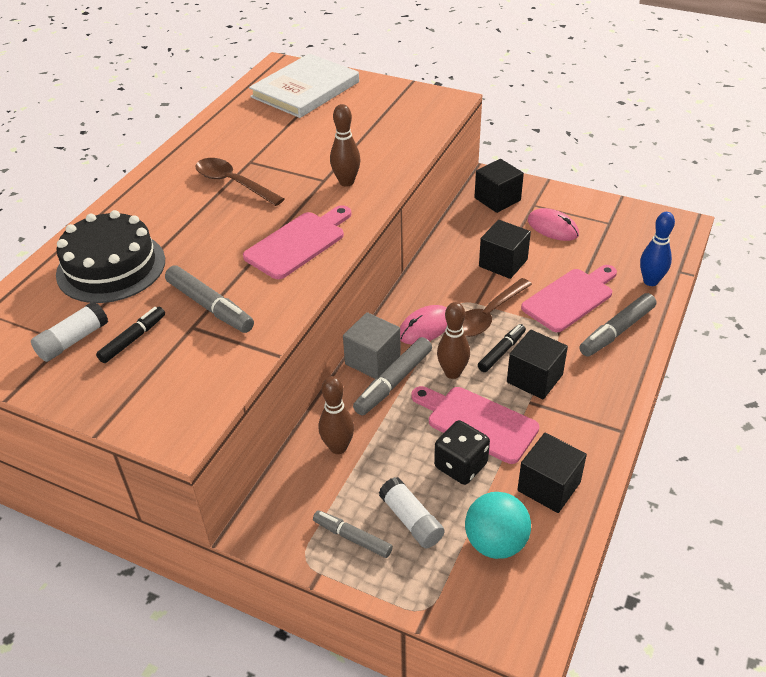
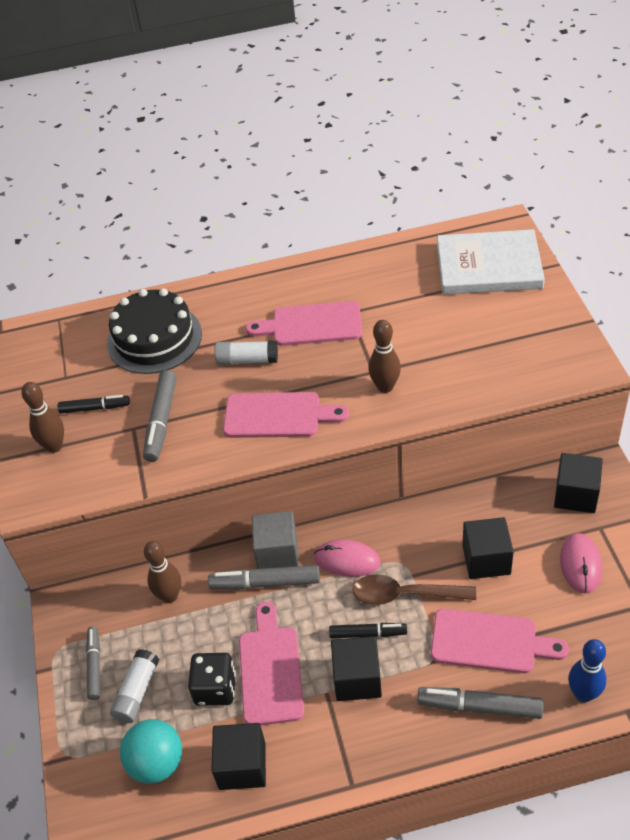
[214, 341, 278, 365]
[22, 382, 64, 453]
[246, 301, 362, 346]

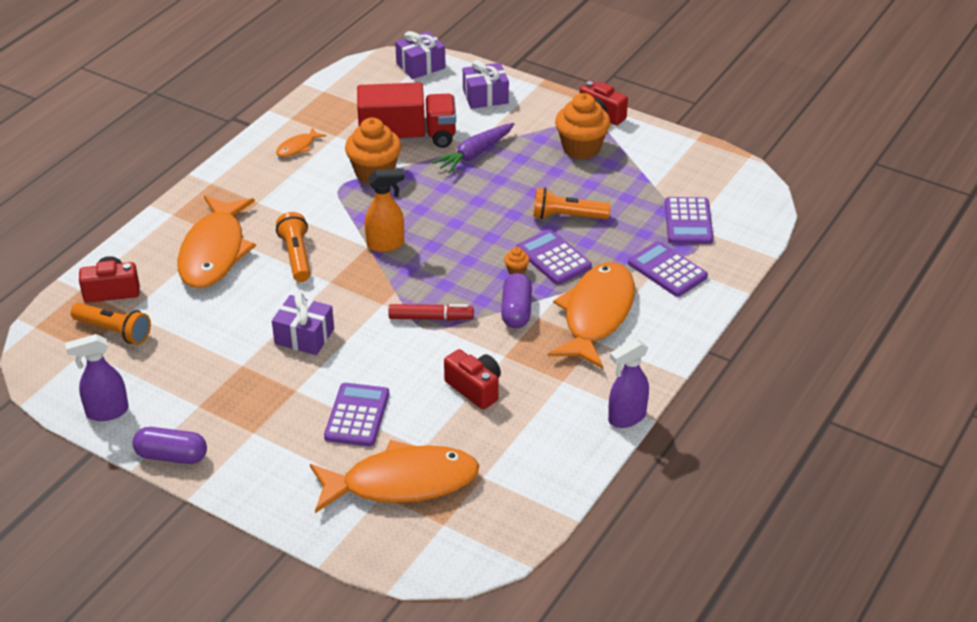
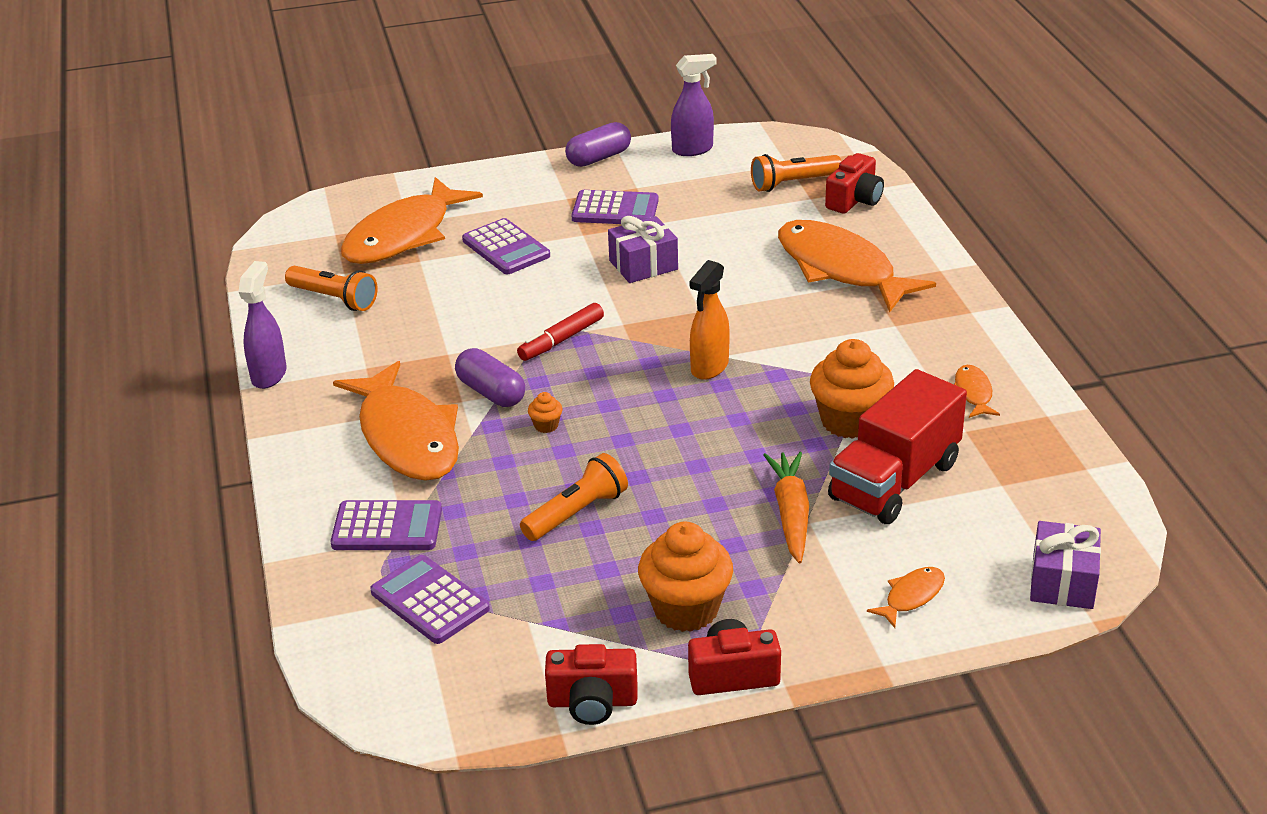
[285, 266, 378, 311]
[545, 644, 637, 725]
[571, 190, 658, 224]
[867, 567, 945, 628]
[763, 452, 809, 564]
[671, 54, 716, 156]

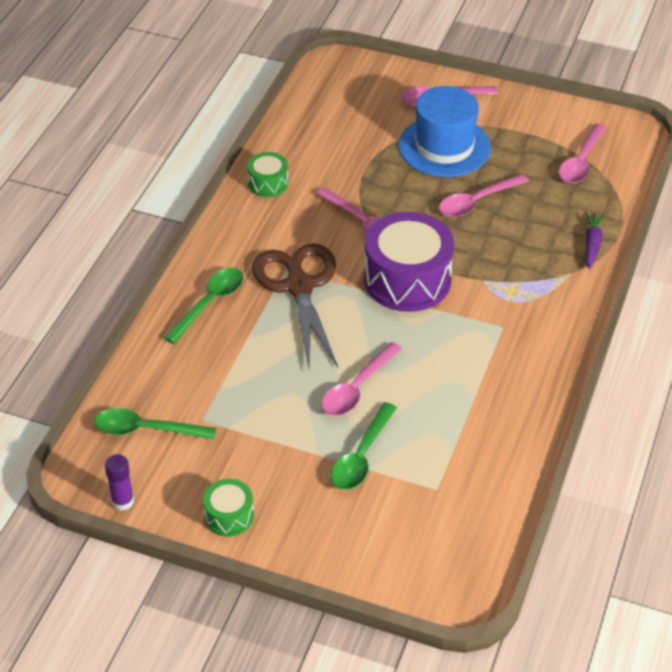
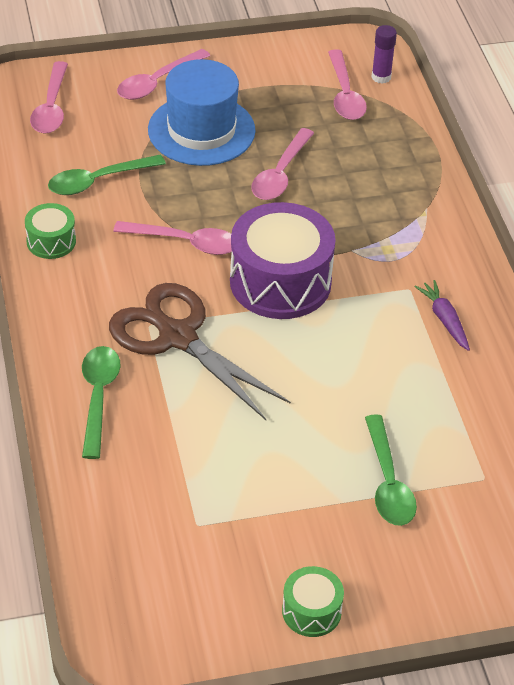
[48, 155, 166, 195]
[371, 25, 397, 84]
[30, 61, 68, 134]
[414, 280, 470, 351]

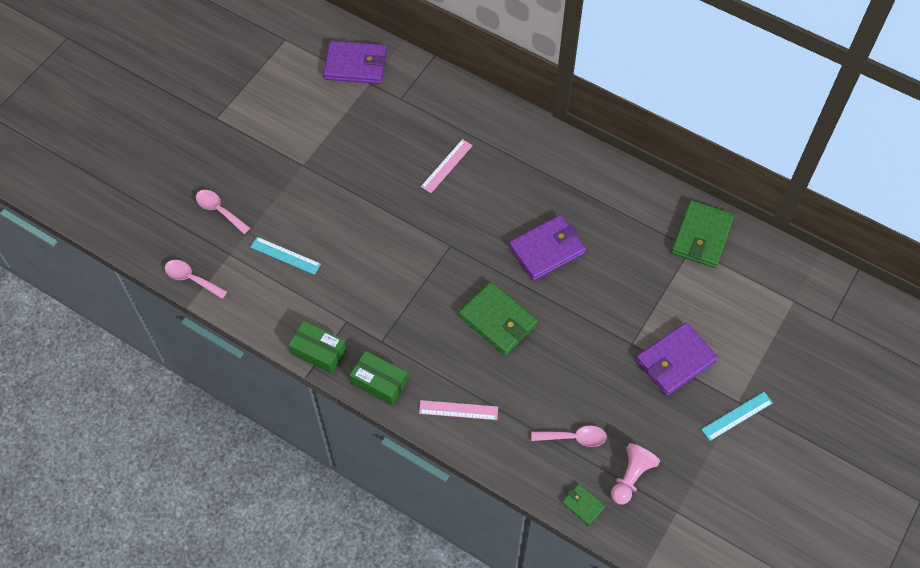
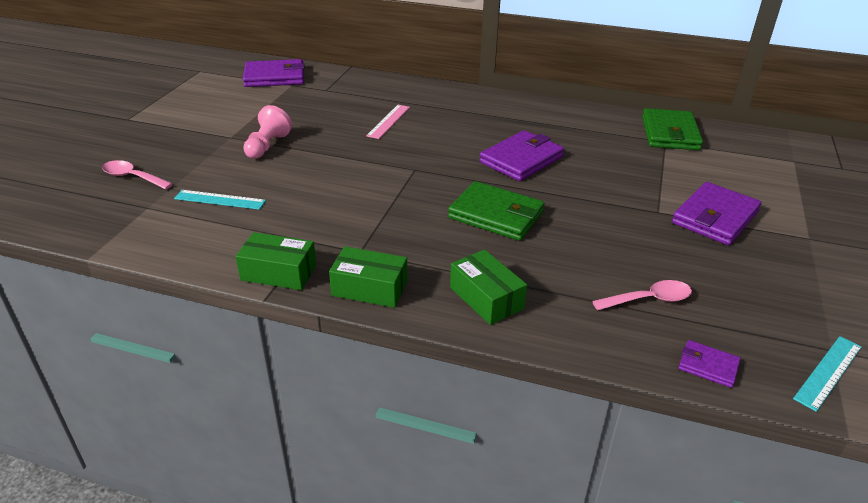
[165, 260, 228, 299] (first image)
[243, 105, 292, 159]
[793, 336, 862, 412]
[450, 249, 527, 325]
[678, 340, 741, 388]

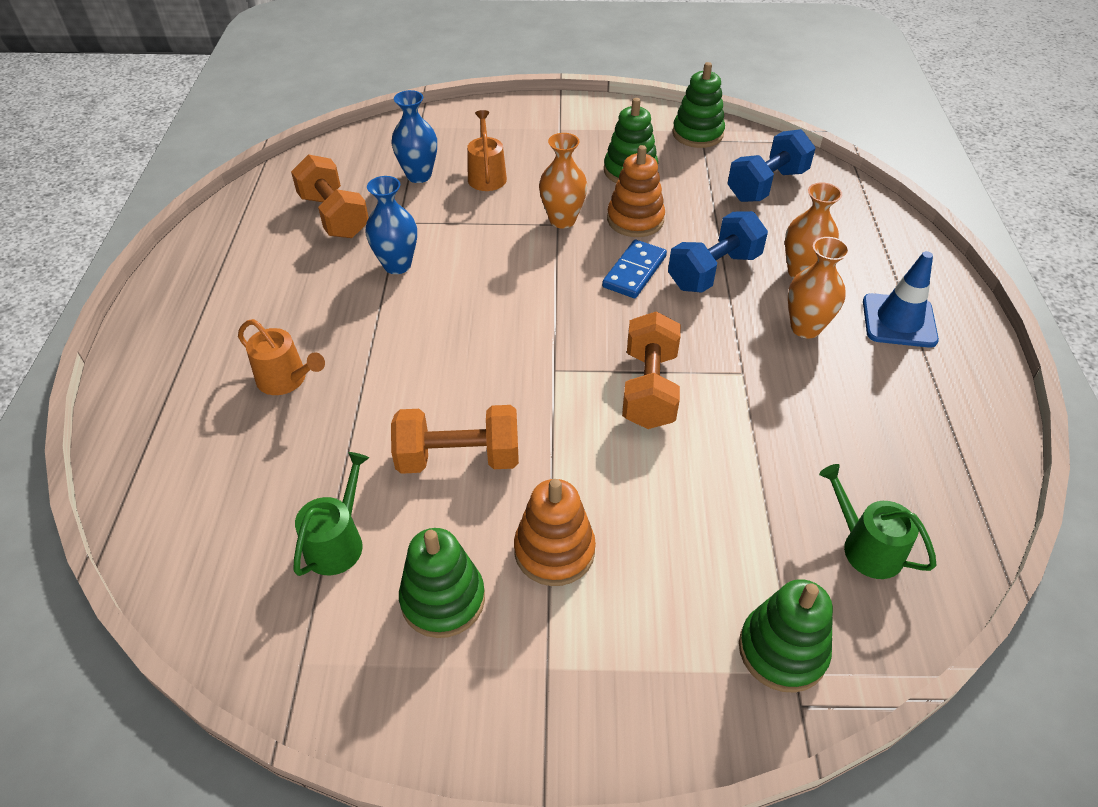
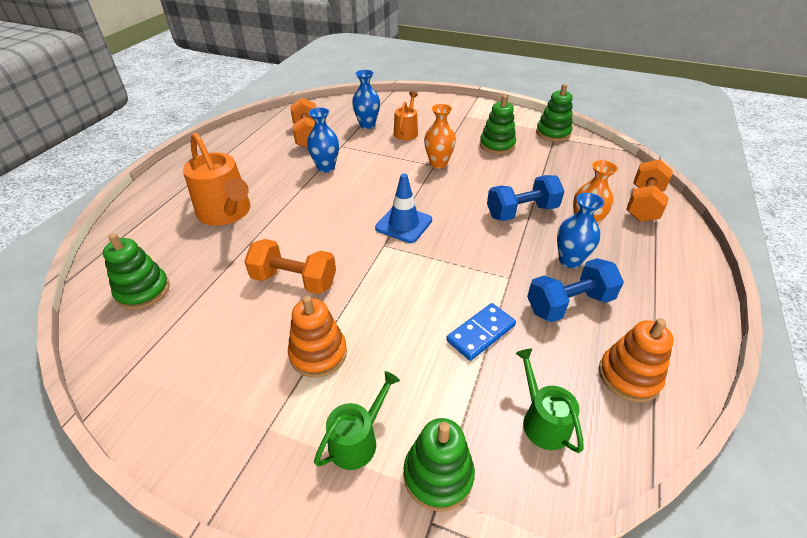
[314, 371, 400, 470]
[103, 233, 170, 310]
[446, 303, 516, 361]
[599, 319, 674, 403]
[626, 159, 673, 221]
[527, 258, 624, 322]
[375, 174, 432, 243]
[557, 193, 604, 268]
[183, 133, 251, 226]

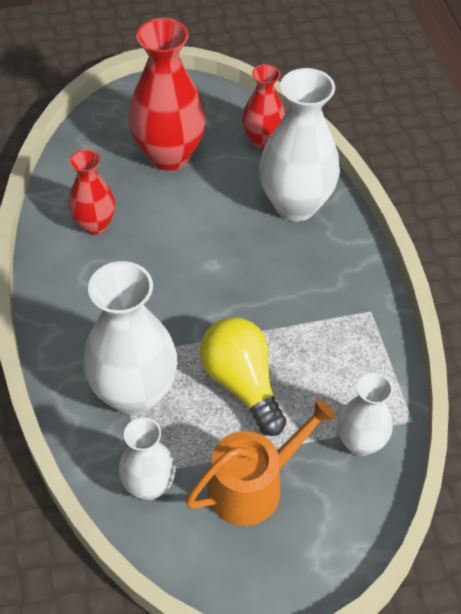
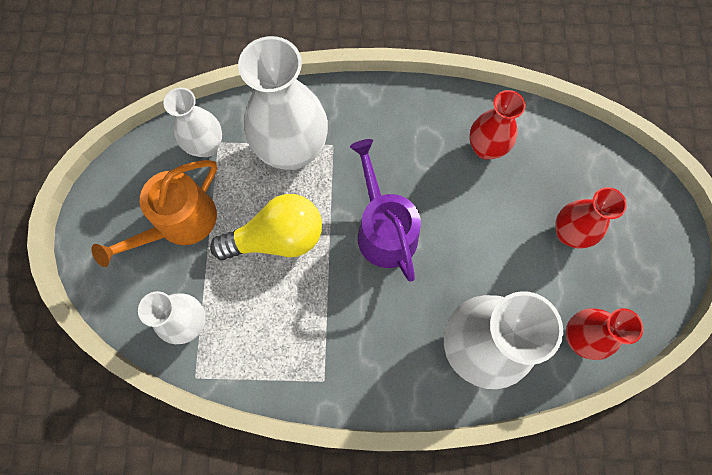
[350, 139, 421, 281]
[91, 160, 217, 267]
[555, 187, 627, 249]

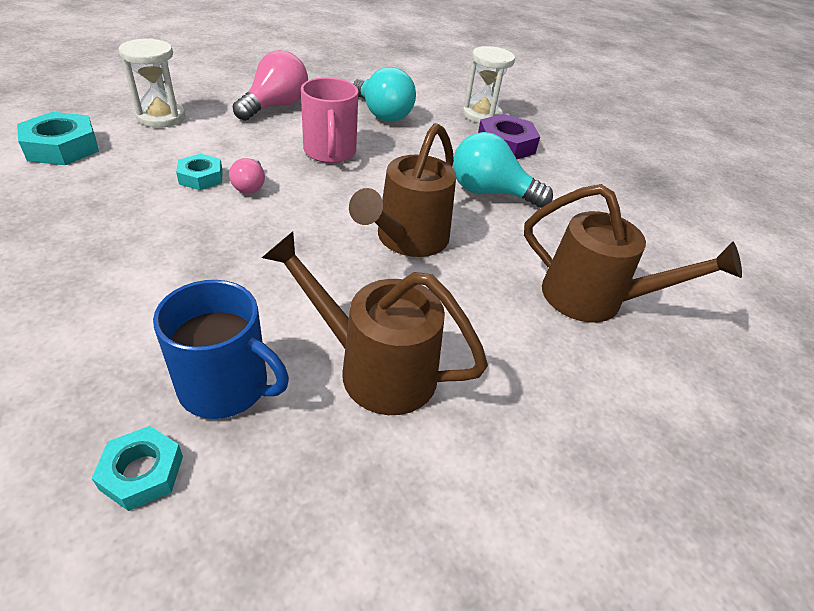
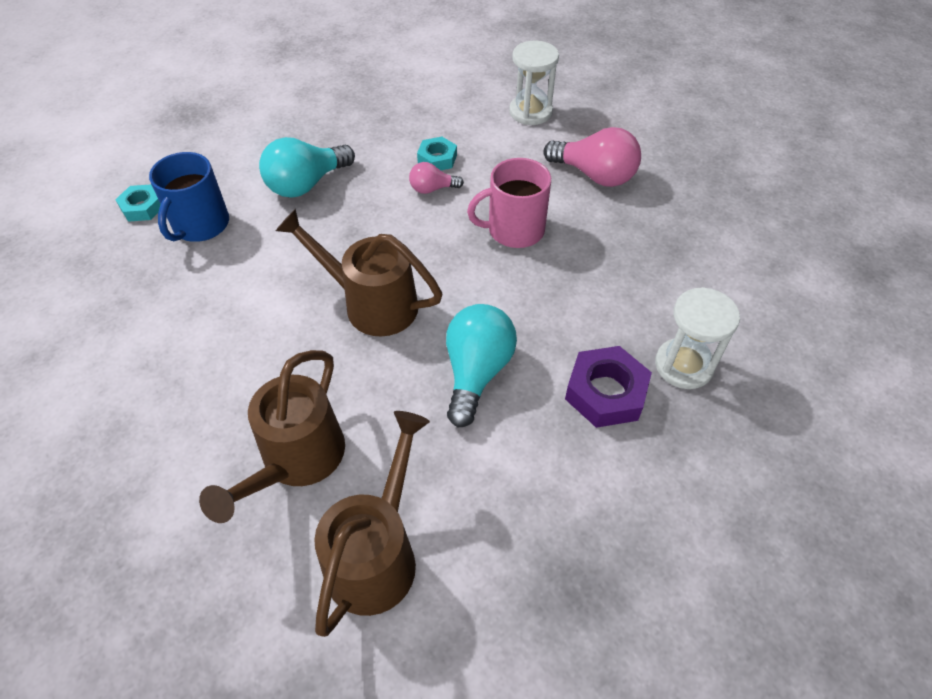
[17, 112, 99, 165] (first image)
[314, 411, 430, 637]
[259, 137, 355, 197]

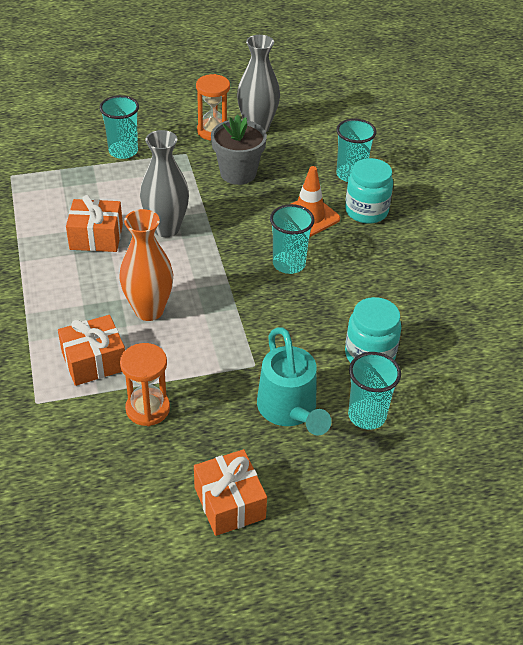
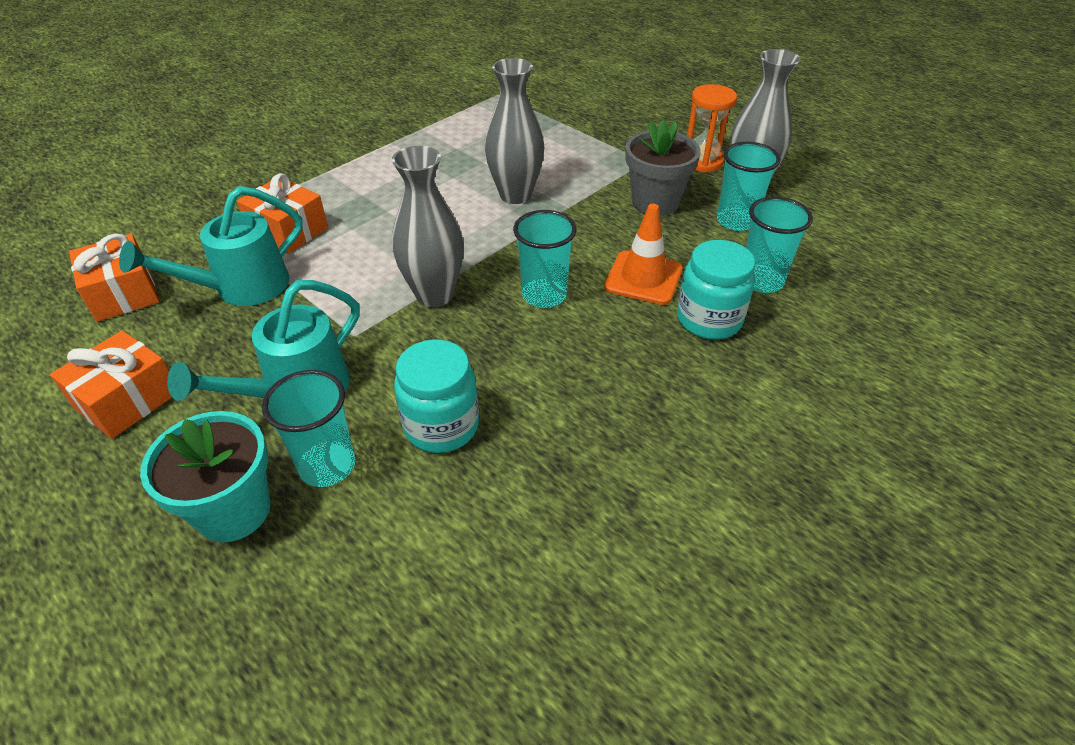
[119, 209, 173, 321] (first image)
[140, 411, 271, 542]
[392, 146, 464, 307]
[69, 233, 159, 322]
[717, 142, 781, 231]
[119, 186, 303, 306]

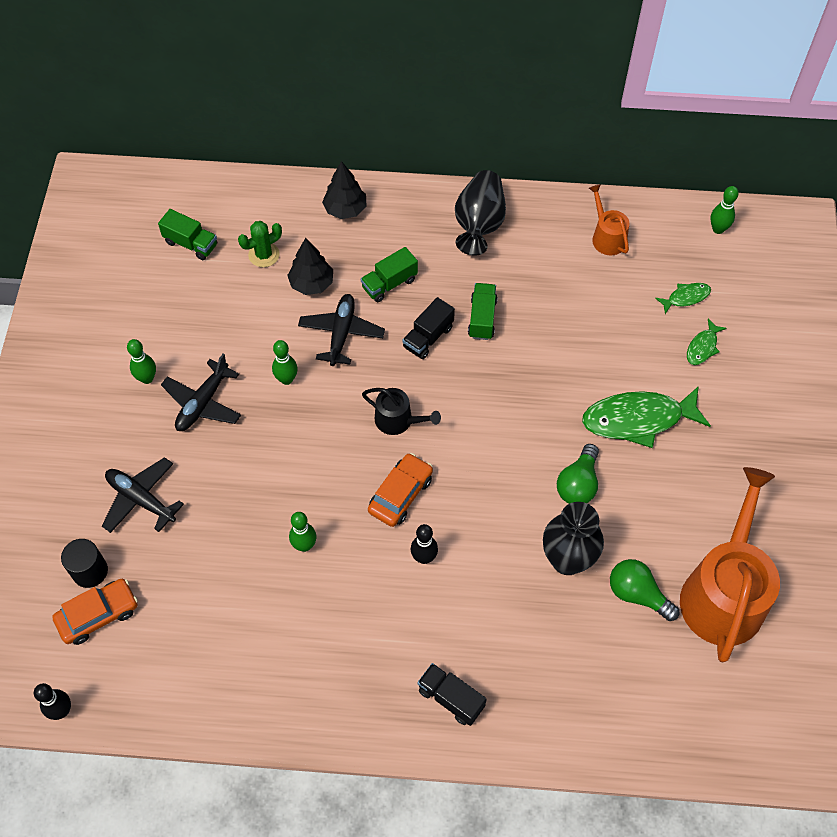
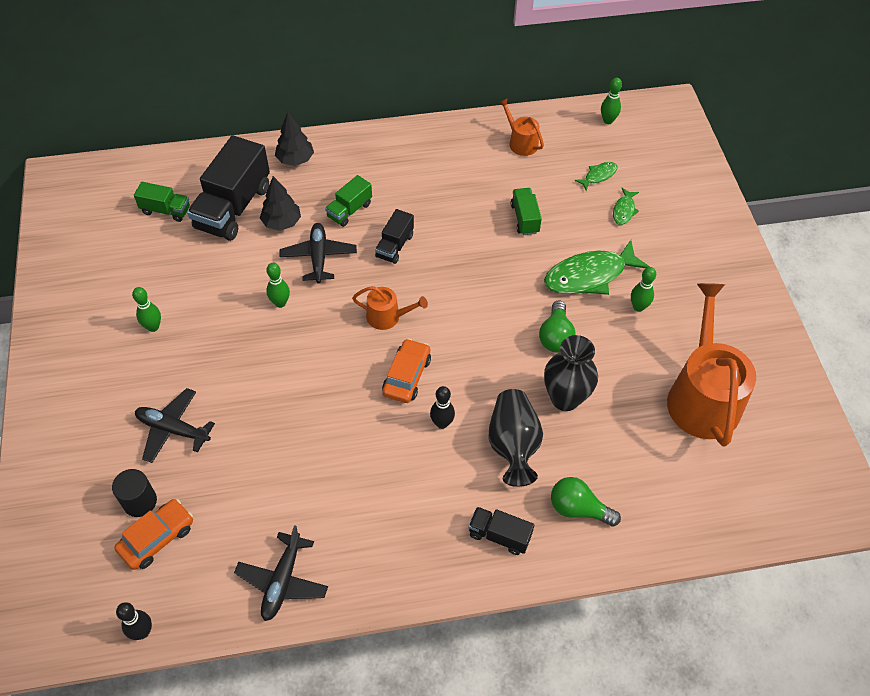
[234, 525, 328, 621]
[631, 267, 656, 312]
[488, 389, 543, 487]
[511, 188, 542, 235]
[551, 477, 621, 527]
[187, 135, 270, 241]
[352, 286, 428, 330]

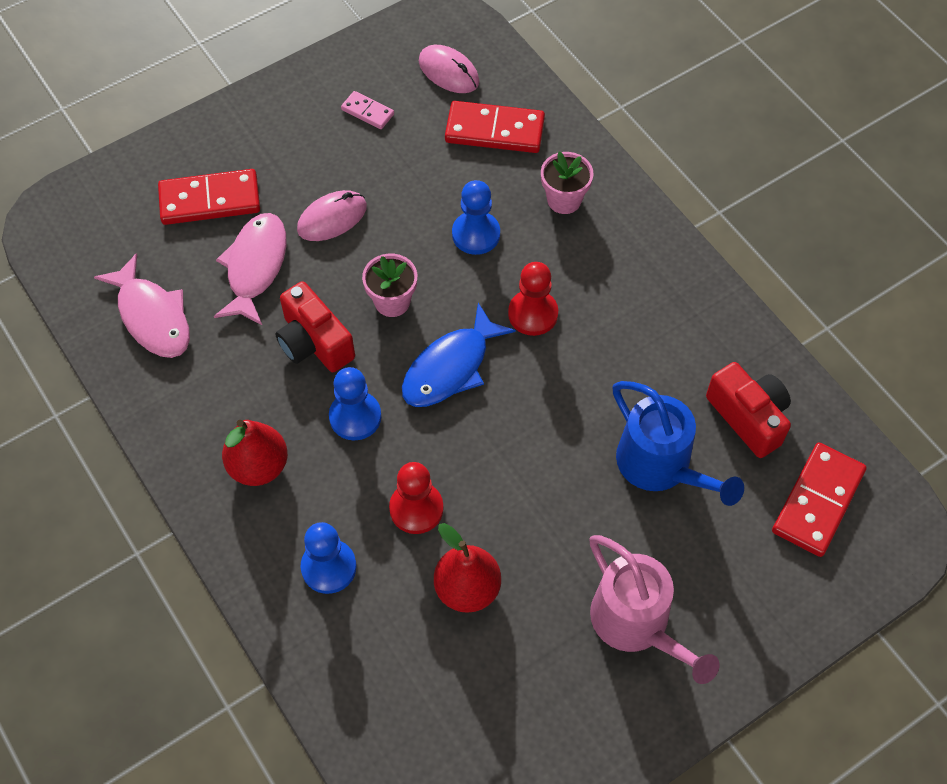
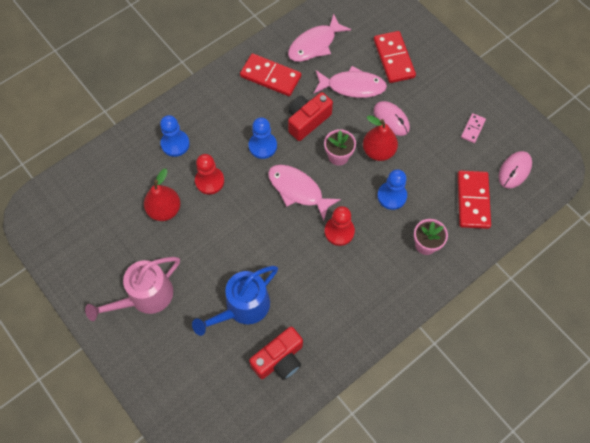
[363, 116, 398, 161]
[240, 53, 301, 96]
[268, 165, 341, 221]

